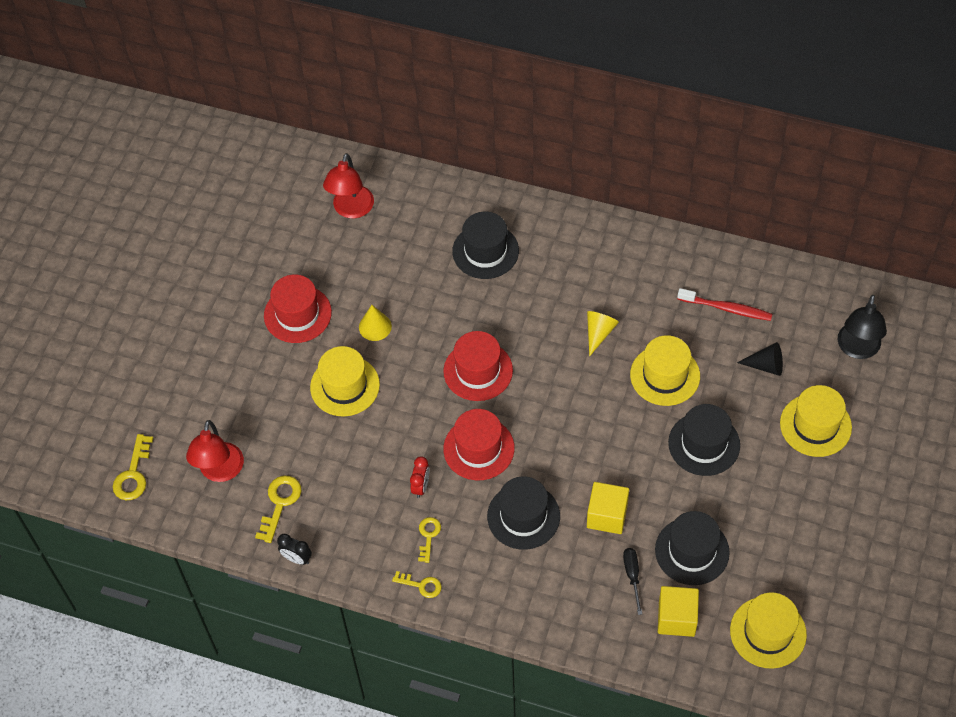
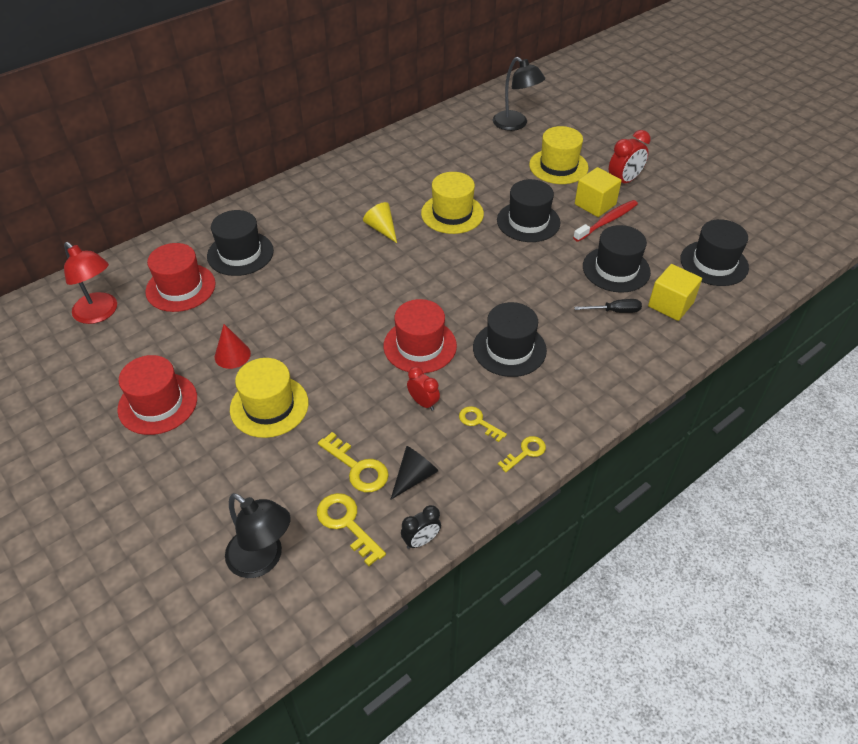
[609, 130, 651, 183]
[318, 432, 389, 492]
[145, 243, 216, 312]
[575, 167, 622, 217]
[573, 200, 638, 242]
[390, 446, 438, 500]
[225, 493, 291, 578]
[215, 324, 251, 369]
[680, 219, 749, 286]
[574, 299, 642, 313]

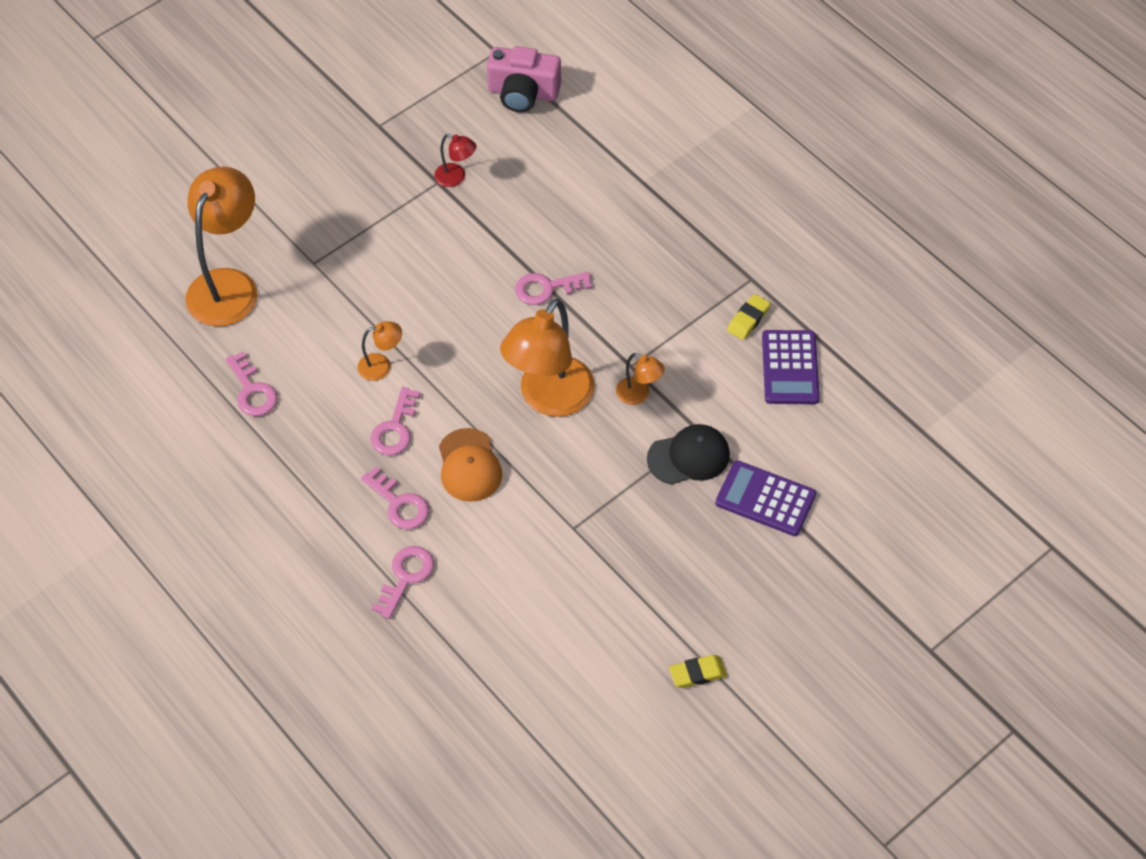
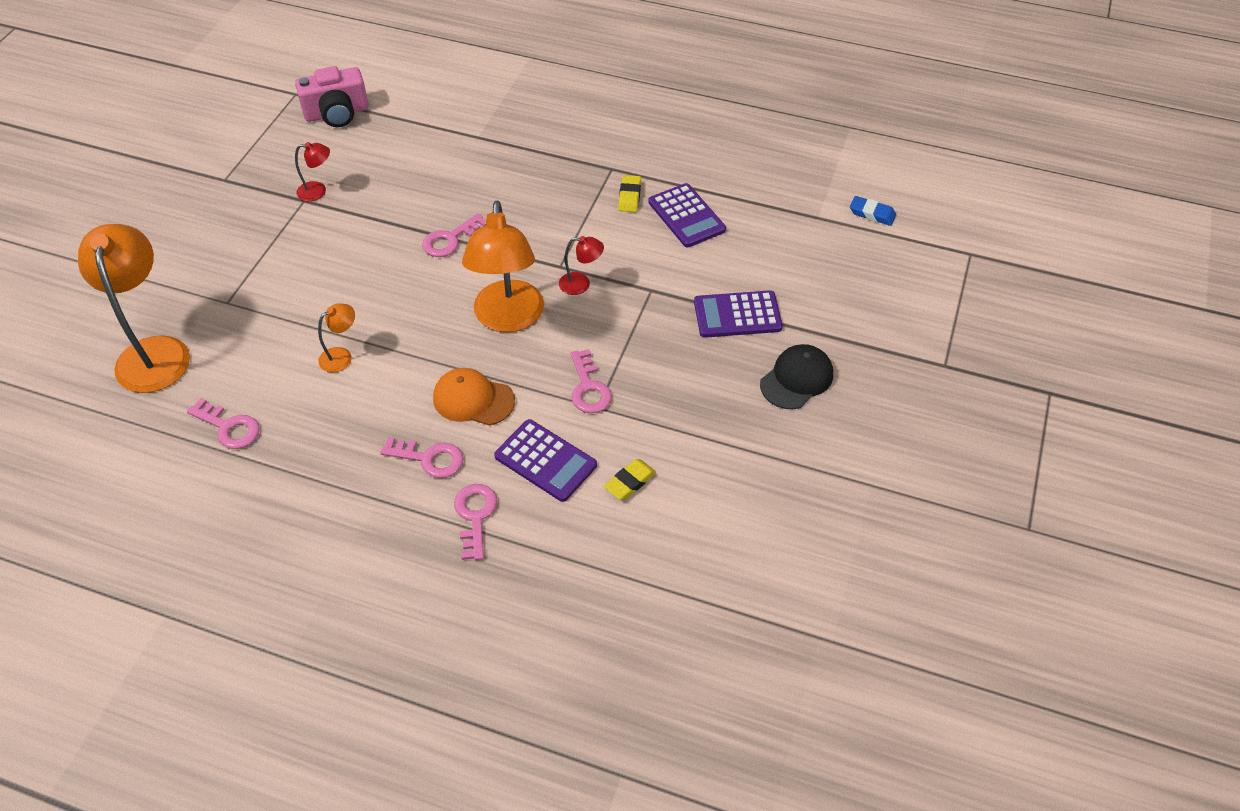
[494, 419, 597, 502]
[850, 196, 896, 226]
[571, 349, 612, 413]
[760, 344, 833, 409]
[604, 459, 656, 500]
[559, 236, 604, 295]
[433, 368, 515, 426]

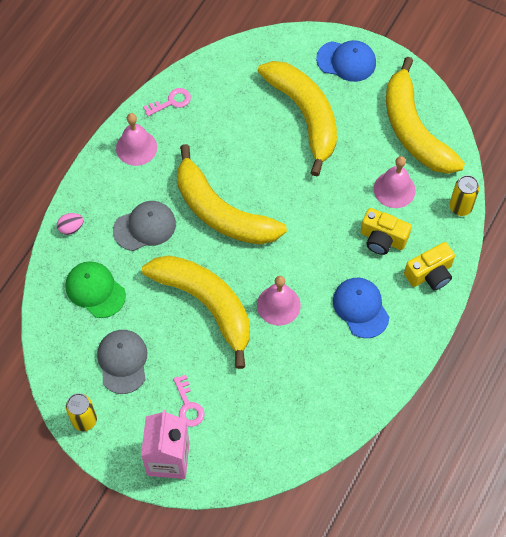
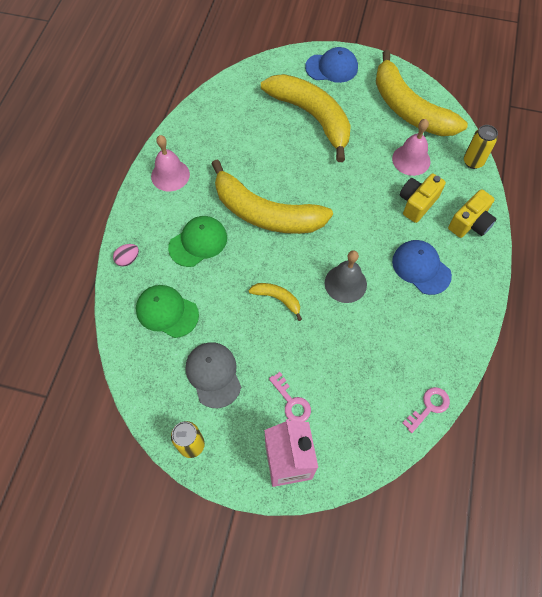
[402, 387, 450, 433]
[168, 216, 227, 267]
[325, 250, 367, 303]
[400, 174, 446, 223]
[248, 283, 302, 321]

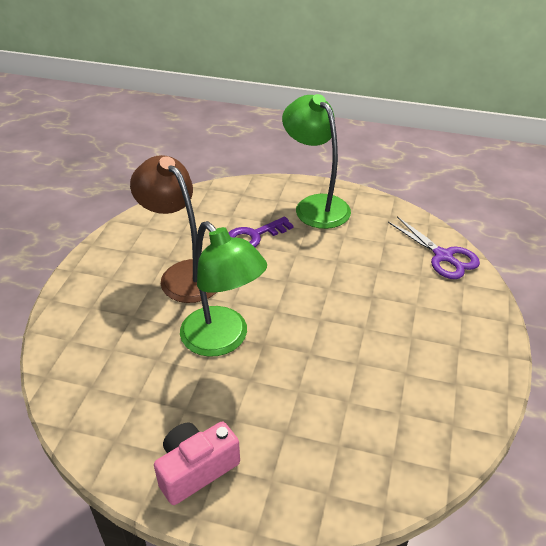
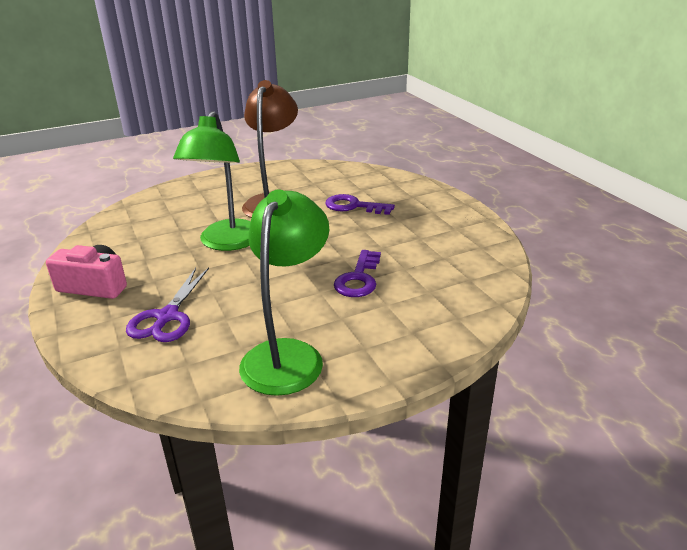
[334, 250, 381, 297]
[239, 190, 329, 396]
[126, 267, 209, 342]

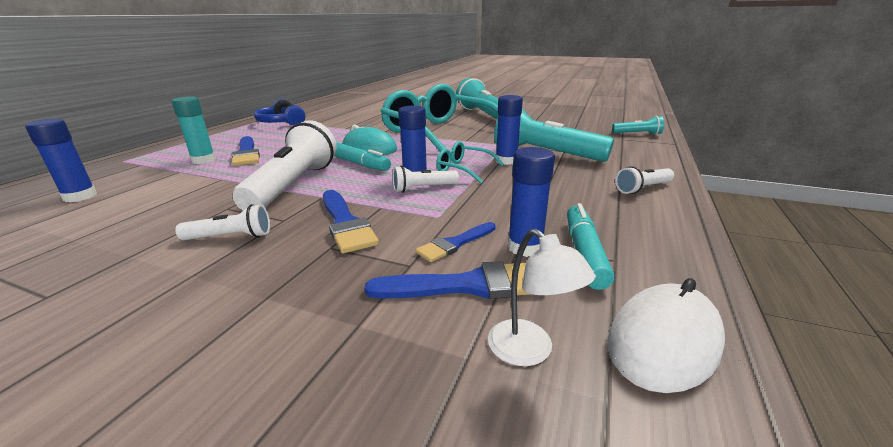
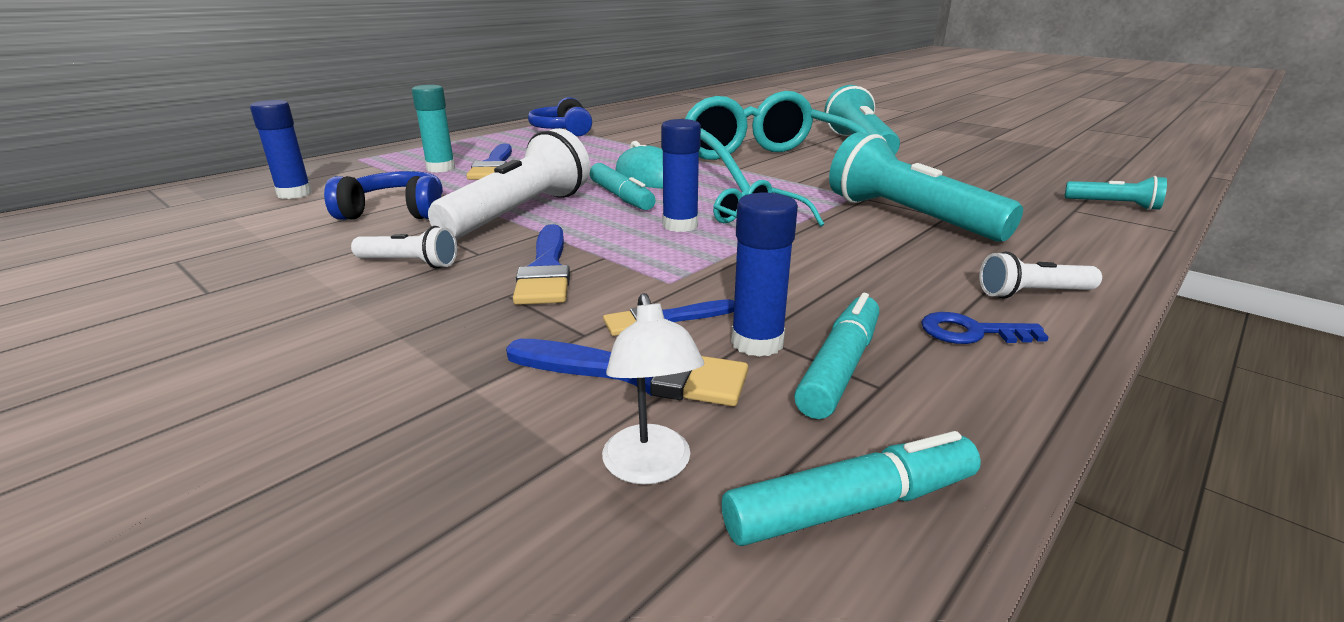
[393, 166, 459, 193] (first image)
[495, 95, 523, 165] (first image)
[324, 171, 443, 220]
[921, 312, 1049, 344]
[722, 431, 981, 546]

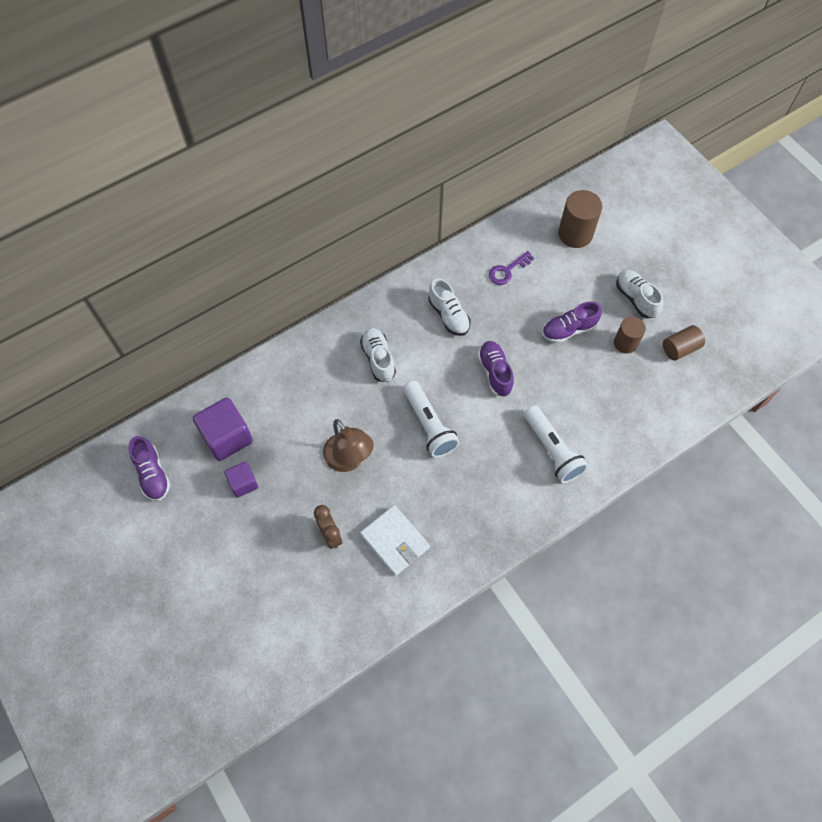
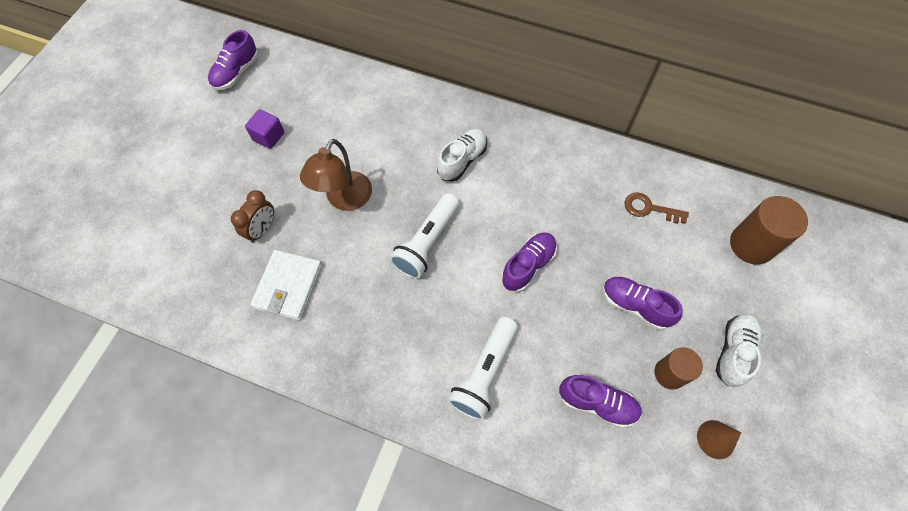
[193, 397, 253, 461] (first image)
[428, 278, 470, 336] (first image)
[559, 375, 642, 428]
[697, 420, 741, 459]
[624, 192, 689, 224]

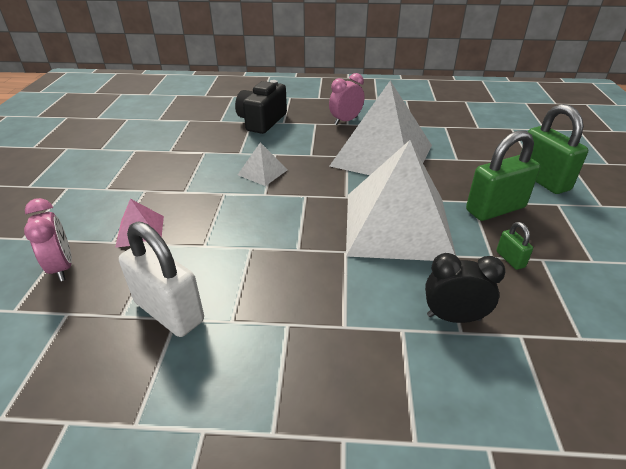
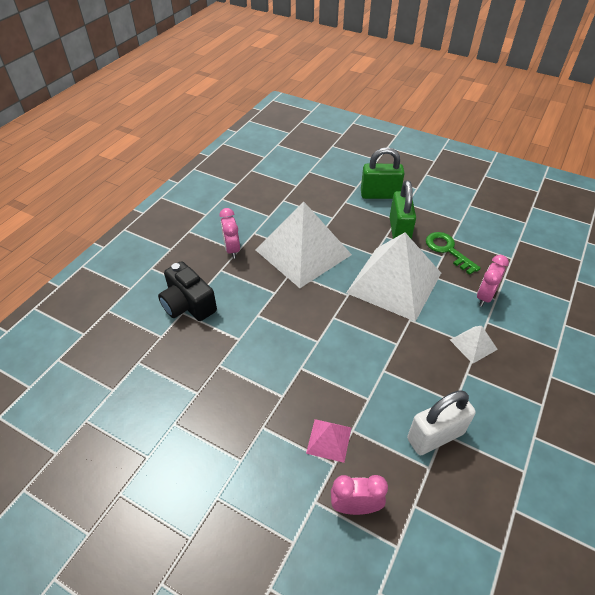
[450, 326, 498, 364]
[426, 232, 481, 275]
[477, 255, 509, 307]

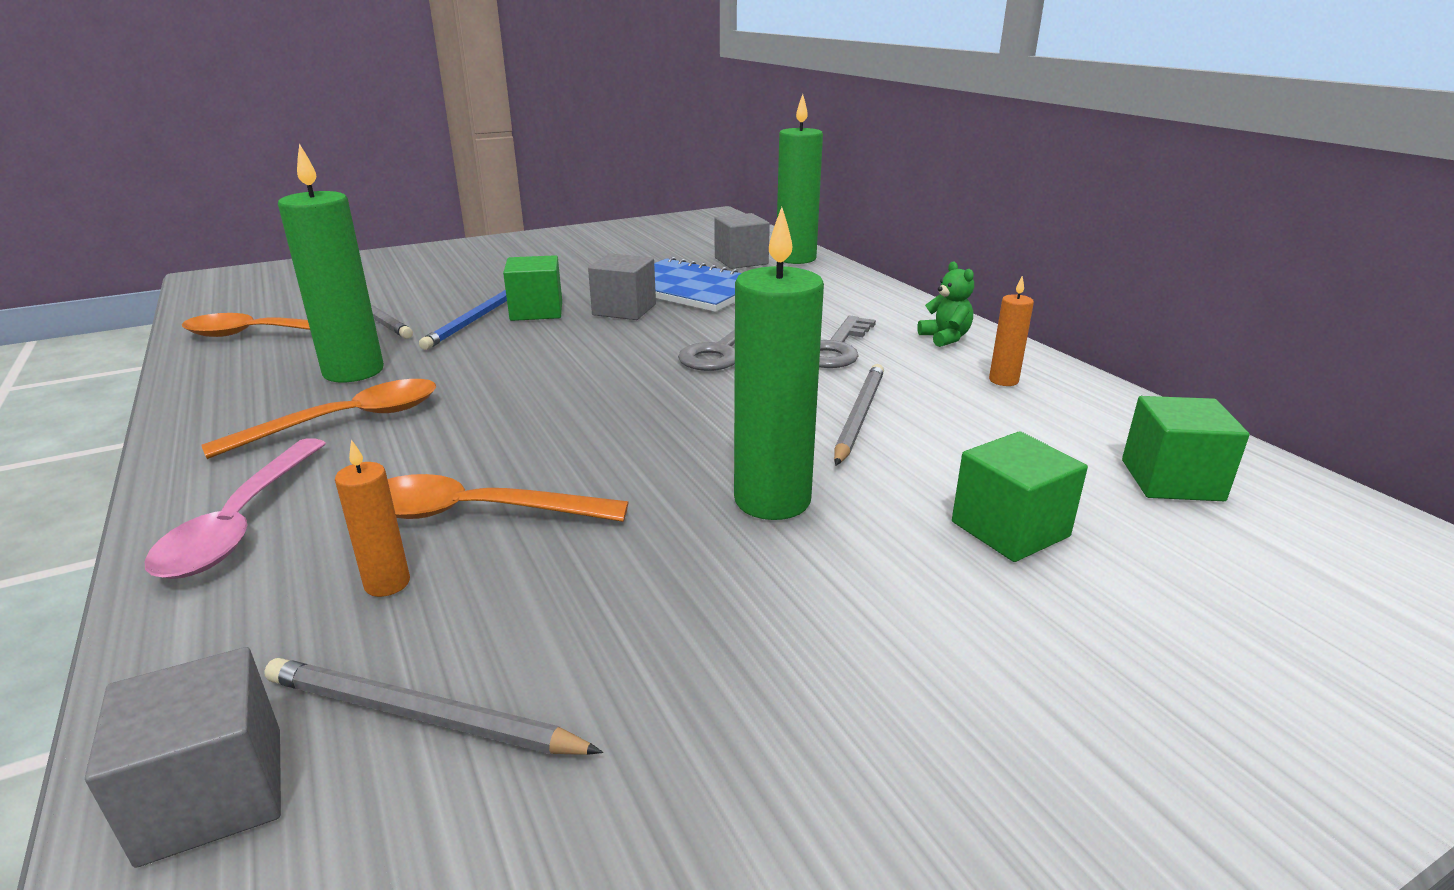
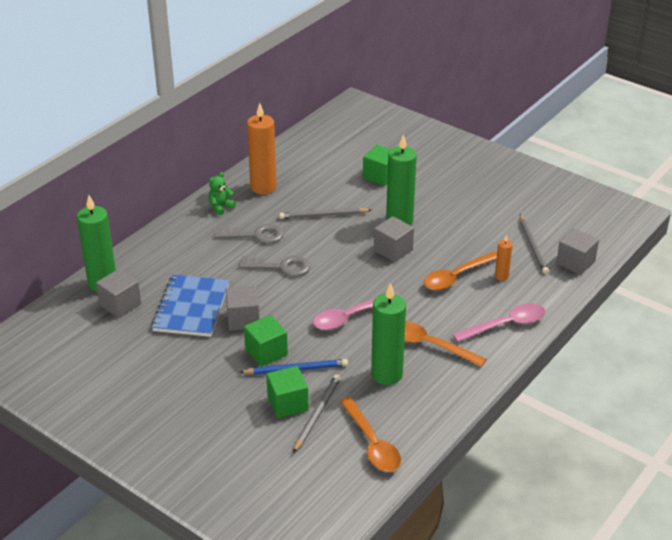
[313, 292, 400, 330]
[374, 216, 414, 262]
[266, 366, 309, 418]
[424, 251, 497, 290]
[247, 103, 277, 194]

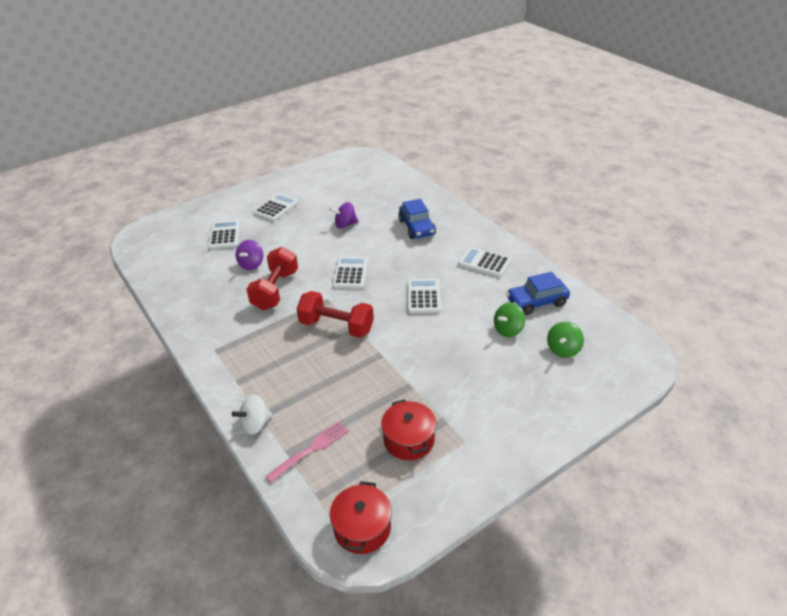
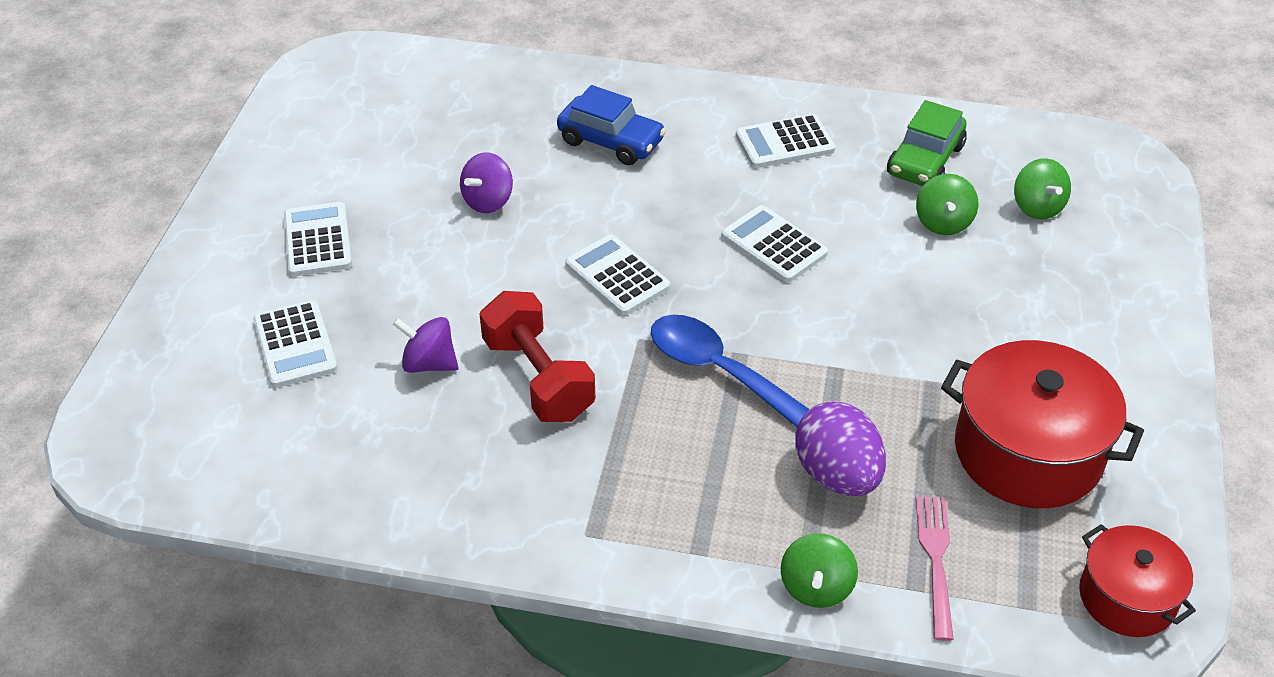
[795, 401, 886, 496]
[651, 315, 810, 427]
[781, 533, 858, 608]
[887, 100, 967, 186]
[253, 300, 337, 388]
[393, 317, 458, 373]
[941, 340, 1144, 508]

